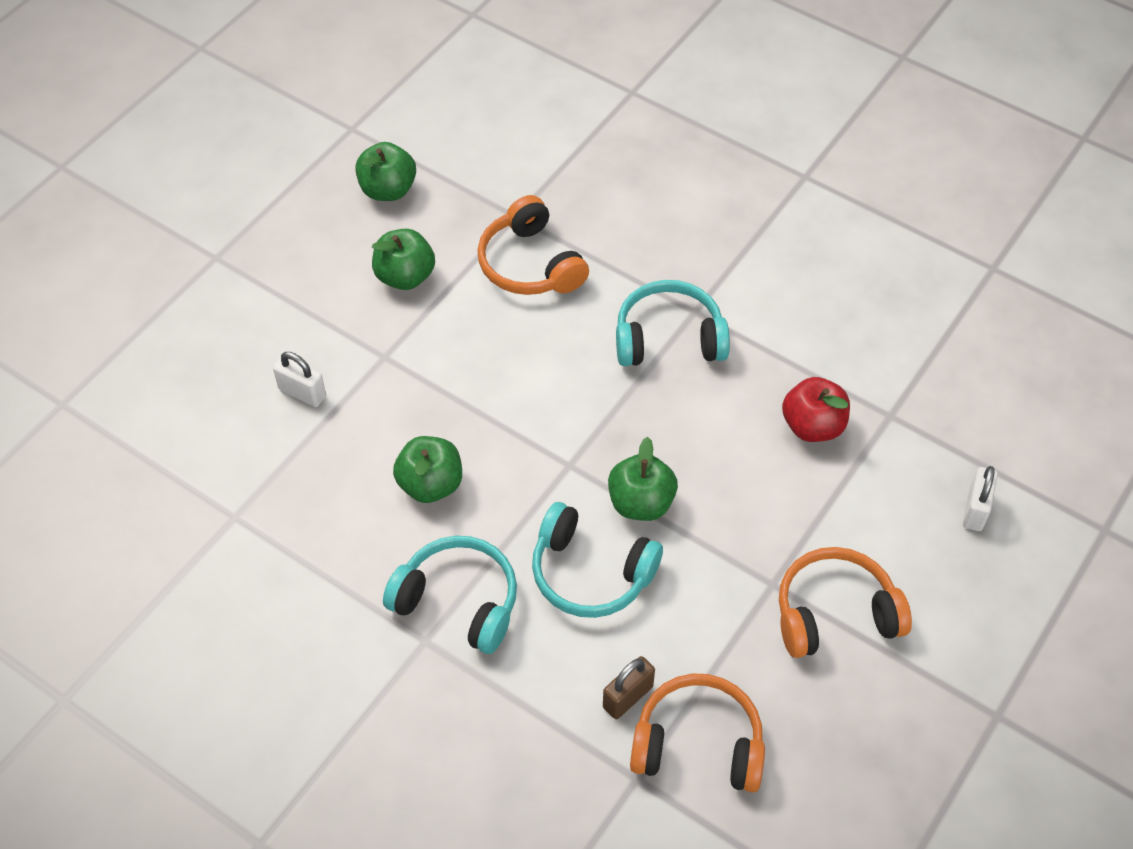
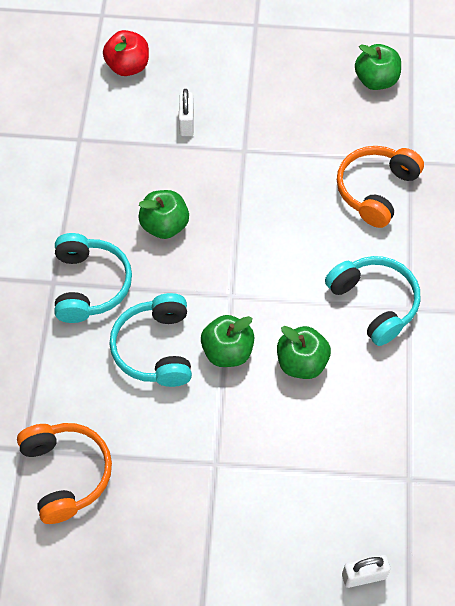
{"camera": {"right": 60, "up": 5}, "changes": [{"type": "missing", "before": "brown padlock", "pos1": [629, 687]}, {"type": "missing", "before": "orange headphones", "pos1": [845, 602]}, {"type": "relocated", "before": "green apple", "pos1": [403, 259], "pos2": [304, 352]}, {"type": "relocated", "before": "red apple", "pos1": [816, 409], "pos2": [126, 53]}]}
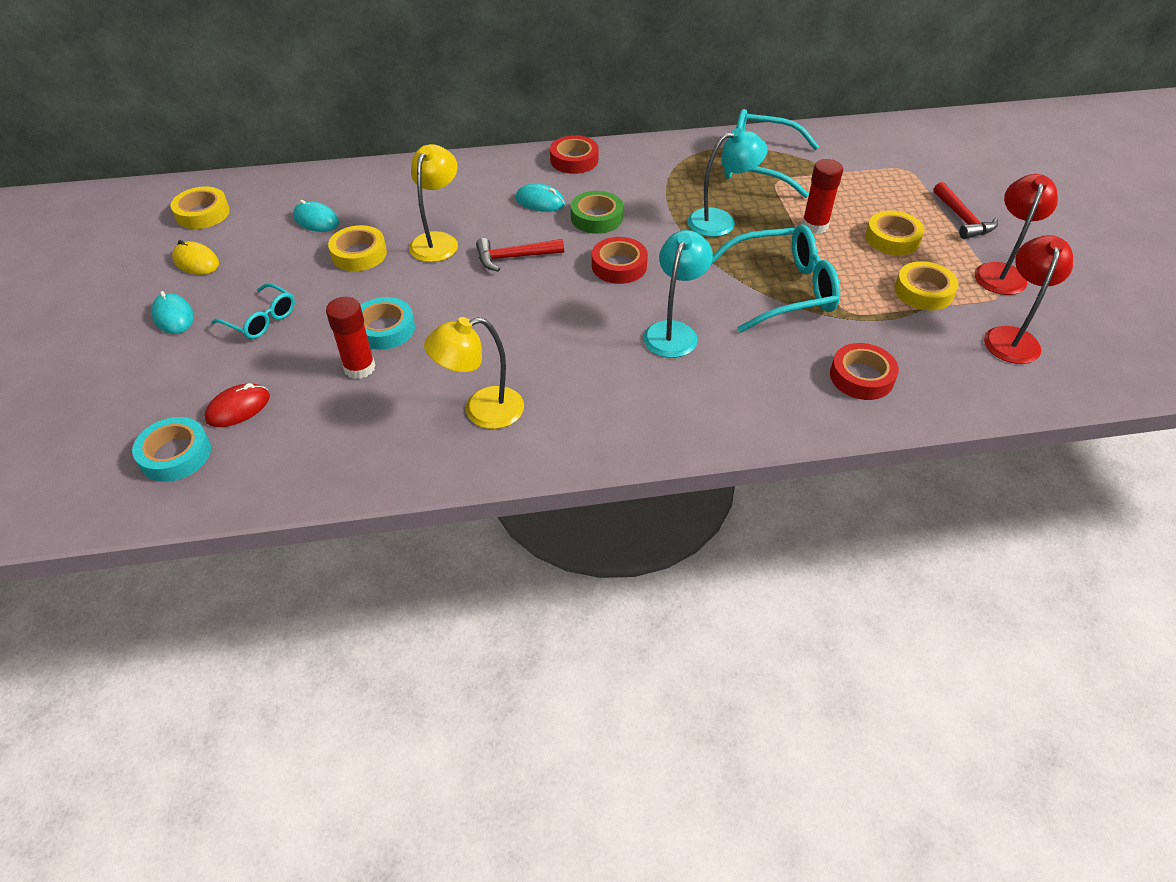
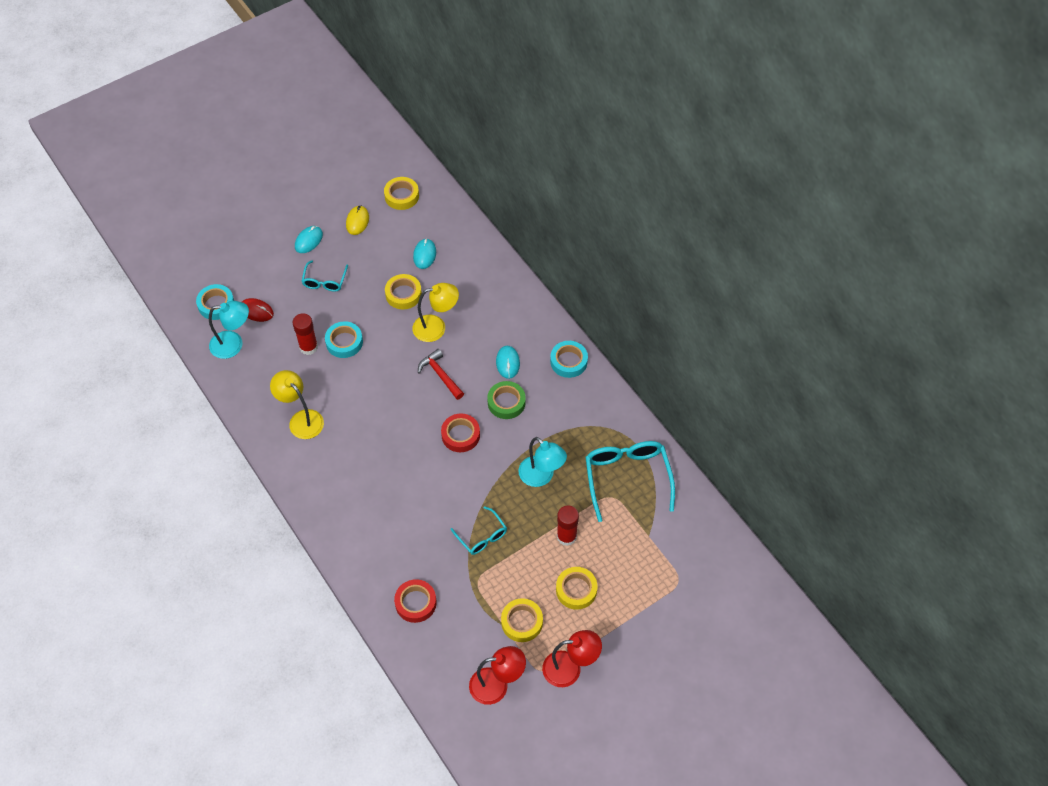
{"camera": {"right": 65, "up": 10}, "changes": [{"type": "missing", "before": "red hammer", "pos1": [965, 210]}, {"type": "relocated", "before": "turquoise lamp", "pos1": [678, 294], "pos2": [229, 330]}, {"type": "colour", "before": "red tape", "after": "turquoise tape", "pos1": [574, 154], "pos2": [569, 359]}, {"type": "size", "before": "turquoise glasses", "pos1": [775, 278], "pos2": [479, 530], "scale": 0.55}]}
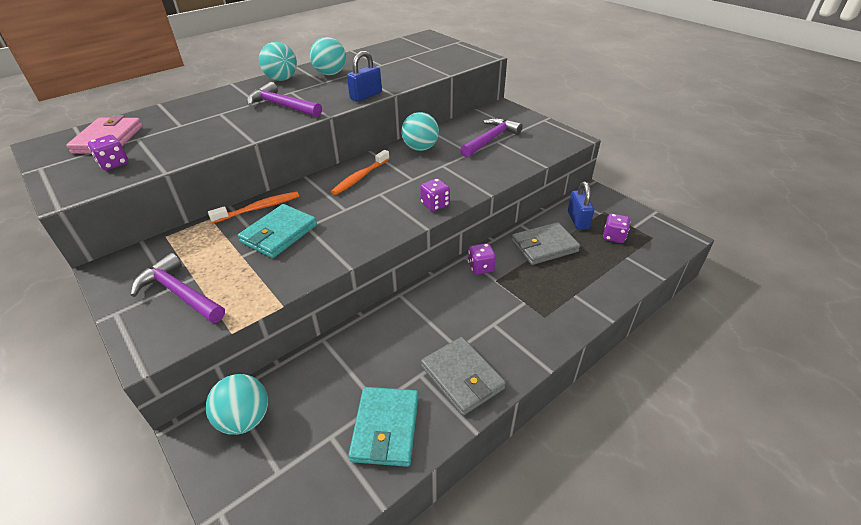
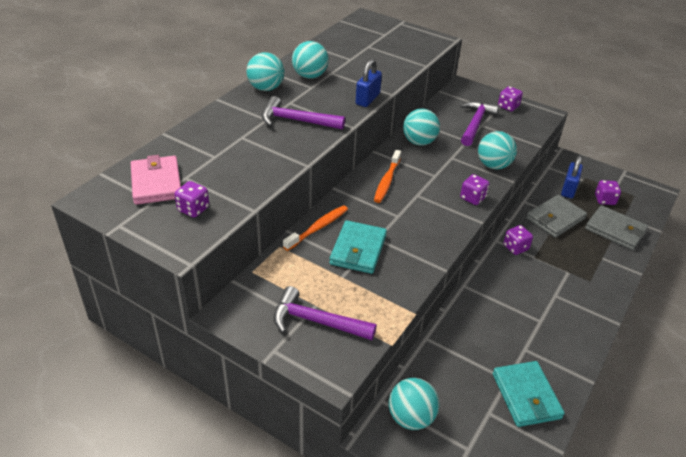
{"camera": {"right": -20, "up": 0}, "changes": [{"type": "appeared", "after": "turquoise ball", "pos2": [497, 150]}, {"type": "appeared", "after": "purple dice", "pos2": [510, 99]}, {"type": "relocated", "before": "grey wallet", "pos1": [463, 376], "pos2": [616, 227]}, {"type": "spun", "before": "blue padlock", "pos1": [581, 206], "pos2": [572, 176], "turn": 45}]}
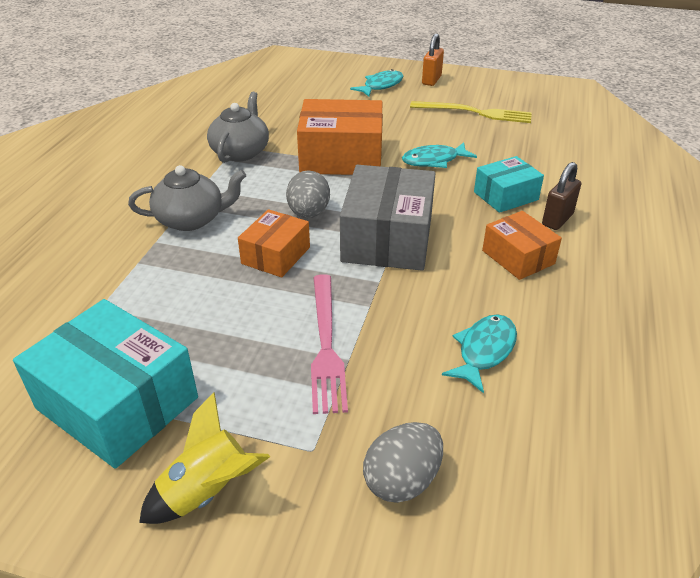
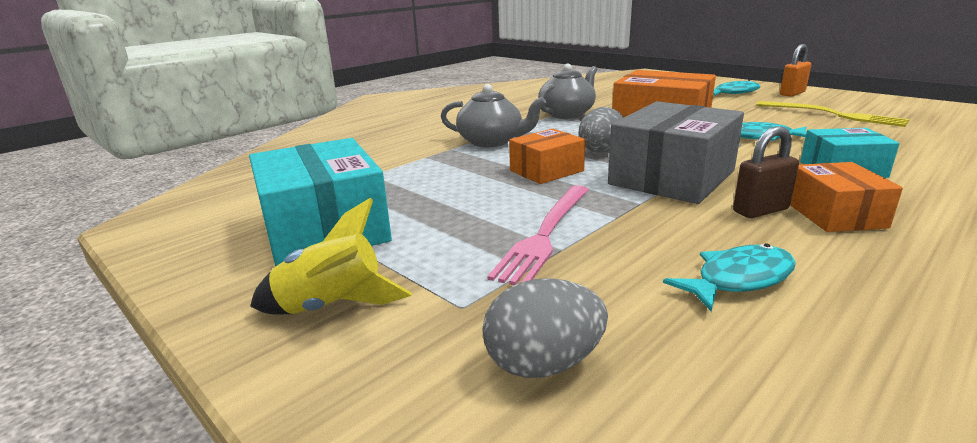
{"camera": {"right": 30, "up": -15}, "changes": [{"type": "relocated", "before": "brown padlock", "pos1": [561, 196], "pos2": [766, 172]}]}
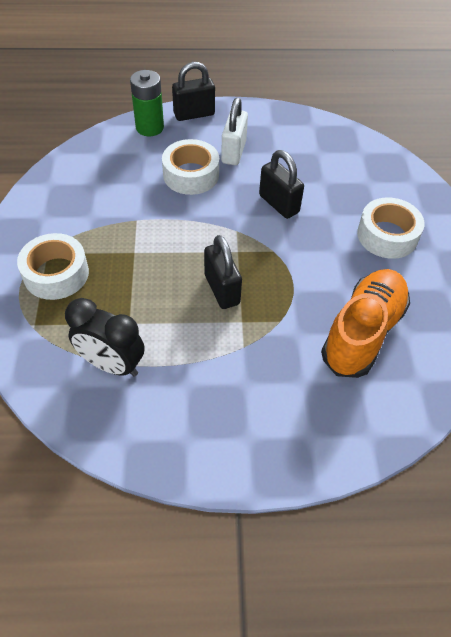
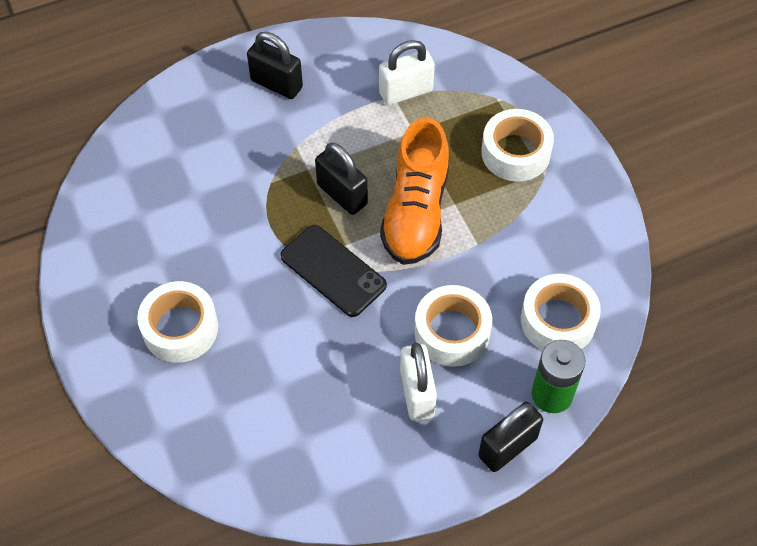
{"camera": {"right": 160, "up": 5}, "changes": [{"type": "appeared", "after": "black phone", "pos2": [333, 271]}, {"type": "appeared", "after": "white tape", "pos2": [561, 312]}, {"type": "relocated", "before": "black padlock", "pos1": [281, 184], "pos2": [275, 65]}, {"type": "relocated", "before": "orange shoe", "pos1": [365, 323], "pos2": [414, 191]}, {"type": "exchanged", "before": "black clock", "after": "white padlock", "pos1": [104, 337], "pos2": [407, 72]}]}
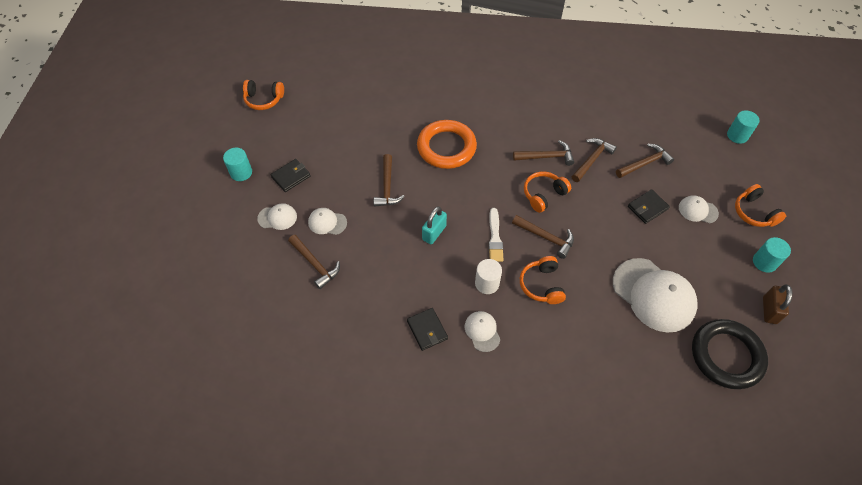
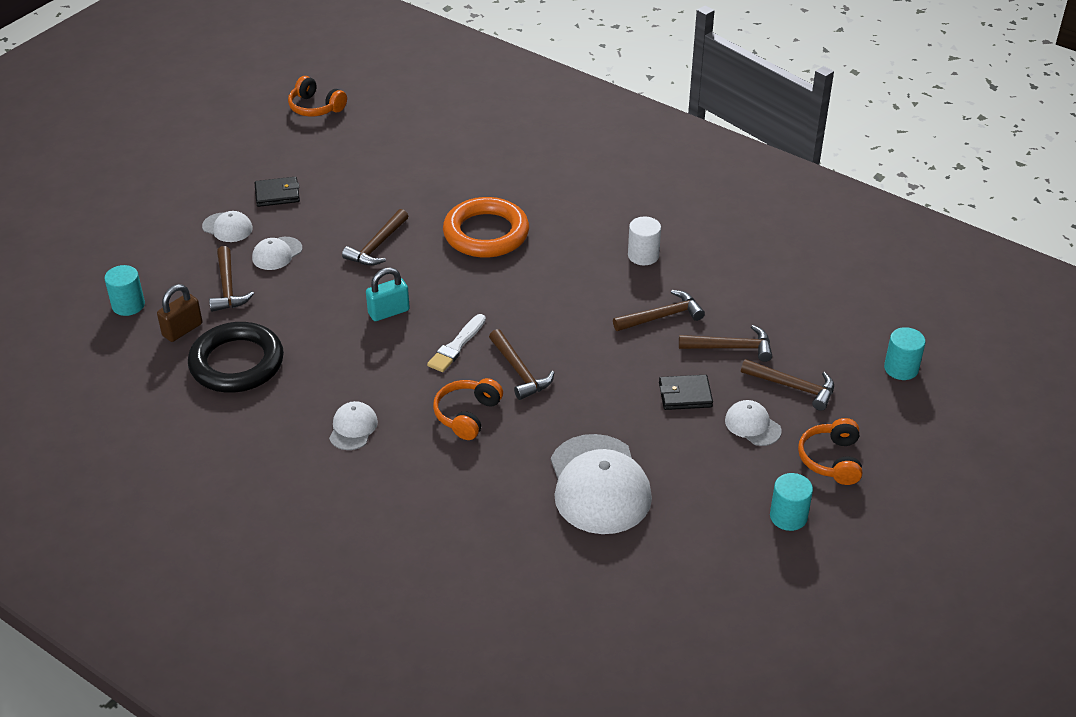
{"camera": {"right": 30, "up": -15}, "changes": [{"type": "missing", "before": "black wallet", "pos1": [427, 329]}, {"type": "missing", "before": "orange headphones", "pos1": [547, 192]}, {"type": "relocated", "before": "turquoise cylinder", "pos1": [237, 164], "pos2": [124, 290]}, {"type": "relocated", "before": "white cylinder", "pos1": [488, 276], "pos2": [644, 240]}, {"type": "relocated", "before": "brown hammer", "pos1": [543, 153], "pos2": [787, 385]}, {"type": "relocated", "before": "black ring", "pos1": [730, 354], "pos2": [236, 357]}, {"type": "relocated", "before": "brown padlock", "pos1": [777, 304], "pos2": [179, 313]}, {"type": "spun", "before": "white cap", "pos1": [327, 221], "pos2": [277, 253], "turn": -90}]}
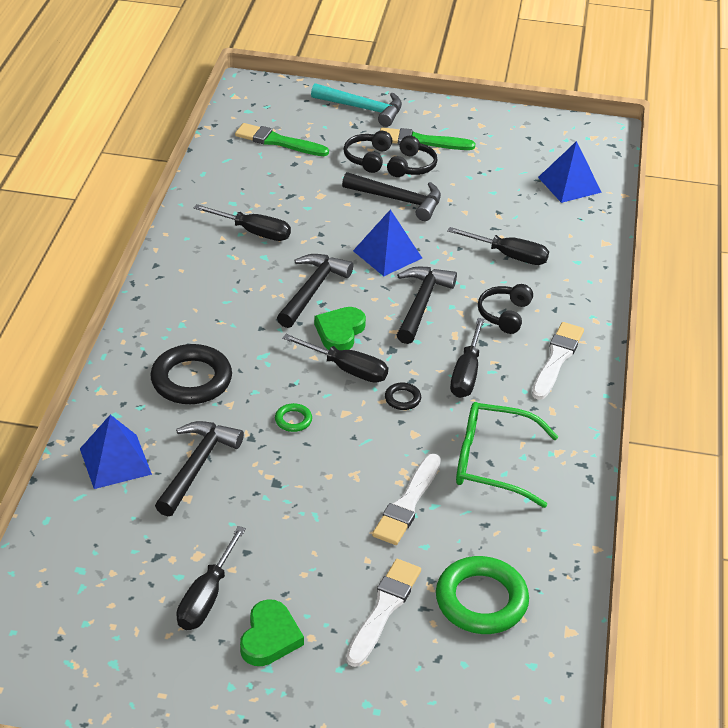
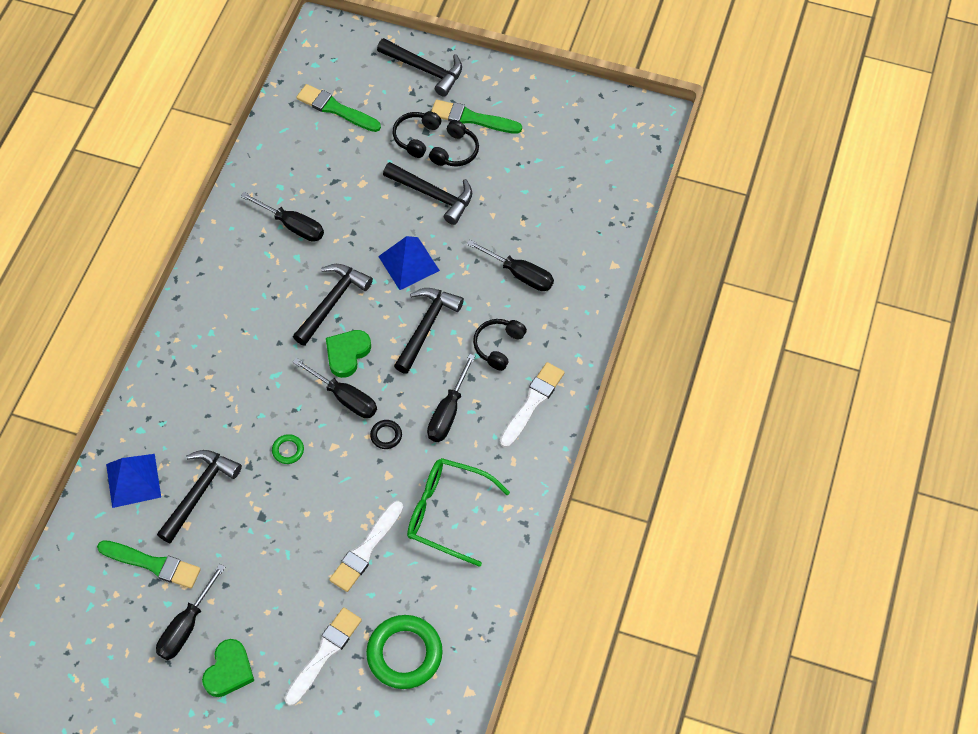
{"camera": {"right": 10, "up": 20}, "changes": [{"type": "missing", "before": "black ring", "pos1": [191, 374]}, {"type": "missing", "before": "blue pyramid", "pos1": [570, 172]}, {"type": "appeared", "after": "green brush", "pos2": [149, 564]}, {"type": "colour", "before": "turquoise hammer", "after": "black hammer", "pos1": [356, 105], "pos2": [419, 67]}]}
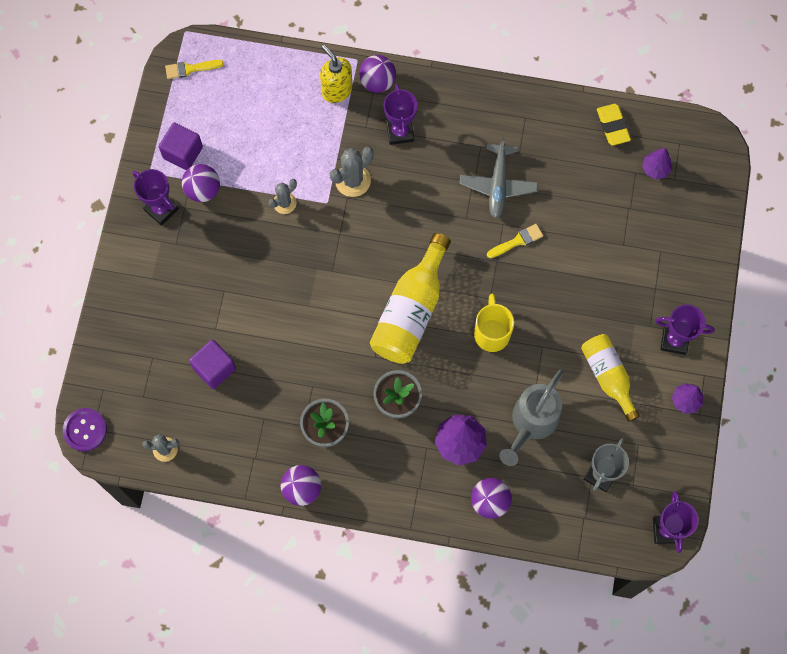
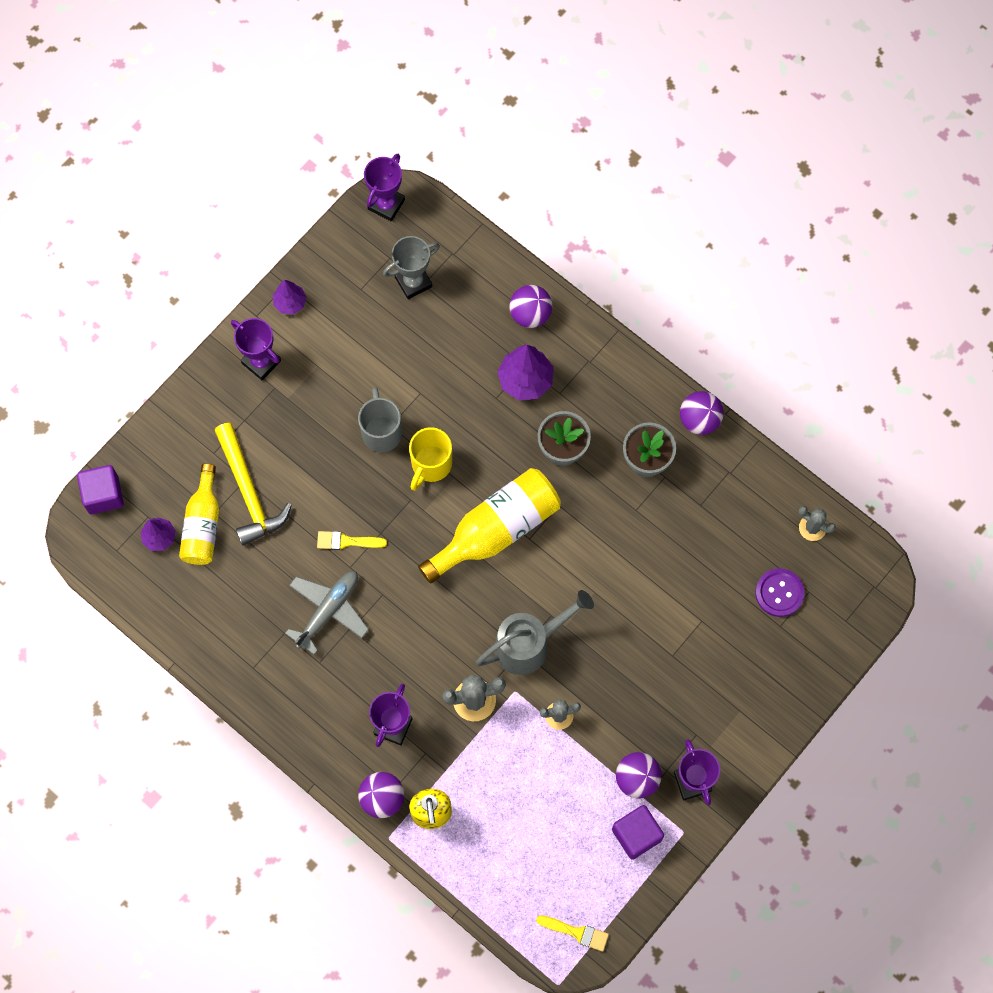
{"camera": {"right": -150, "up": 0}, "changes": [{"type": "missing", "before": "yellow eraser", "pos1": [614, 124]}, {"type": "appeared", "after": "yellow hammer", "pos2": [253, 484]}, {"type": "appeared", "after": "grey mug", "pos2": [380, 419]}, {"type": "relocated", "before": "purple button", "pos1": [85, 429], "pos2": [780, 592]}, {"type": "relocated", "before": "purple cube", "pos1": [212, 364], "pos2": [100, 489]}, {"type": "relocated", "before": "grey watering can", "pos1": [531, 417], "pos2": [535, 632]}, {"type": "relocated", "before": "yellow bottle", "pos1": [610, 378], "pos2": [199, 514]}]}
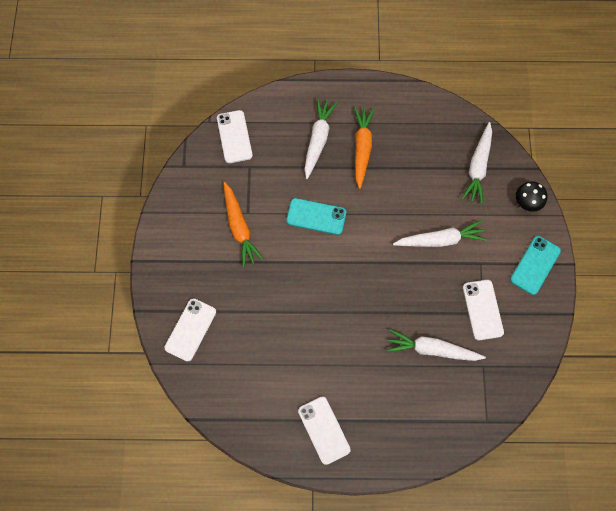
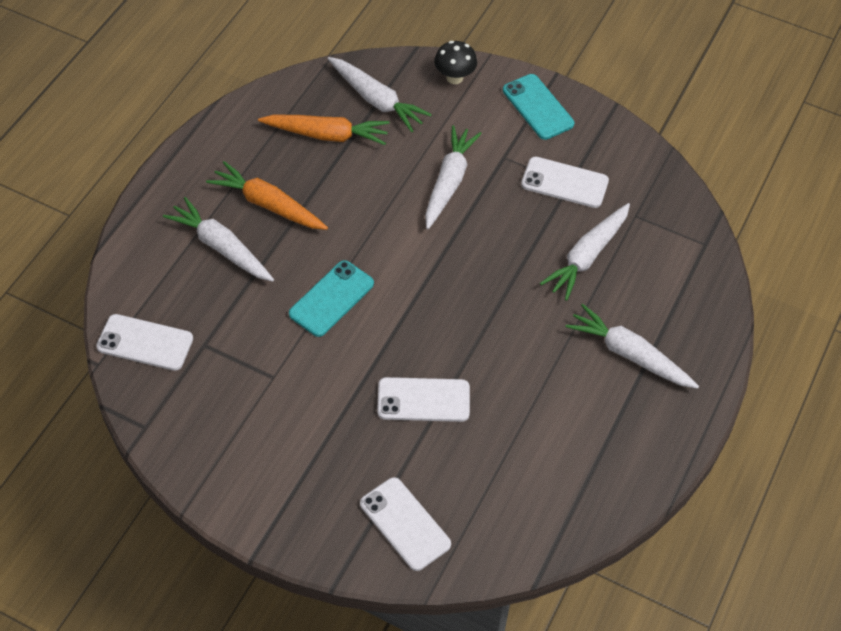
{"camera": {"right": -65, "up": -15}, "changes": [{"type": "appeared", "after": "white carrot", "pos2": [632, 346]}, {"type": "relocated", "before": "orange carrot", "pos1": [243, 225], "pos2": [323, 130]}, {"type": "relocated", "before": "white phone", "pos1": [324, 431], "pos2": [423, 399]}]}
